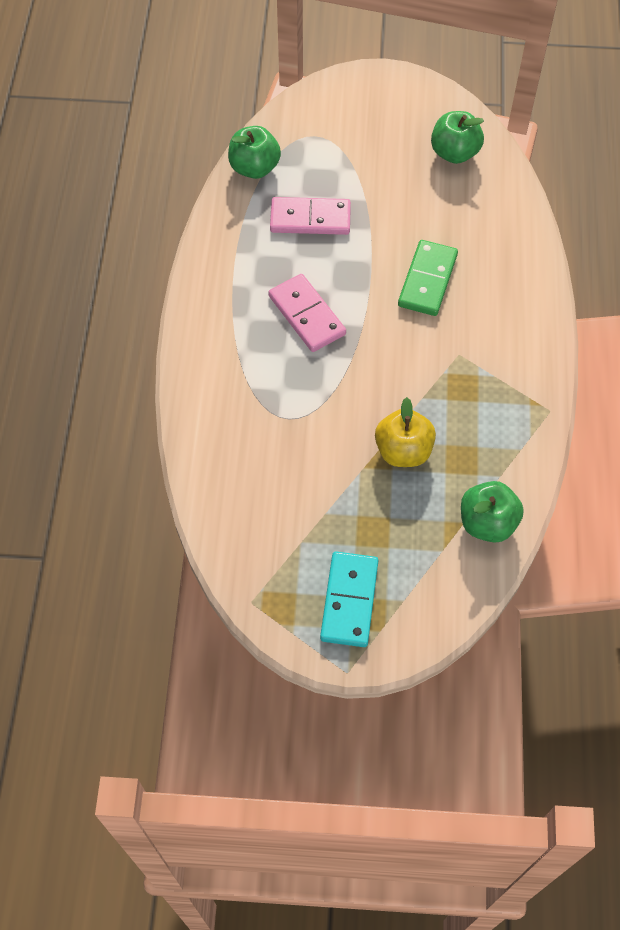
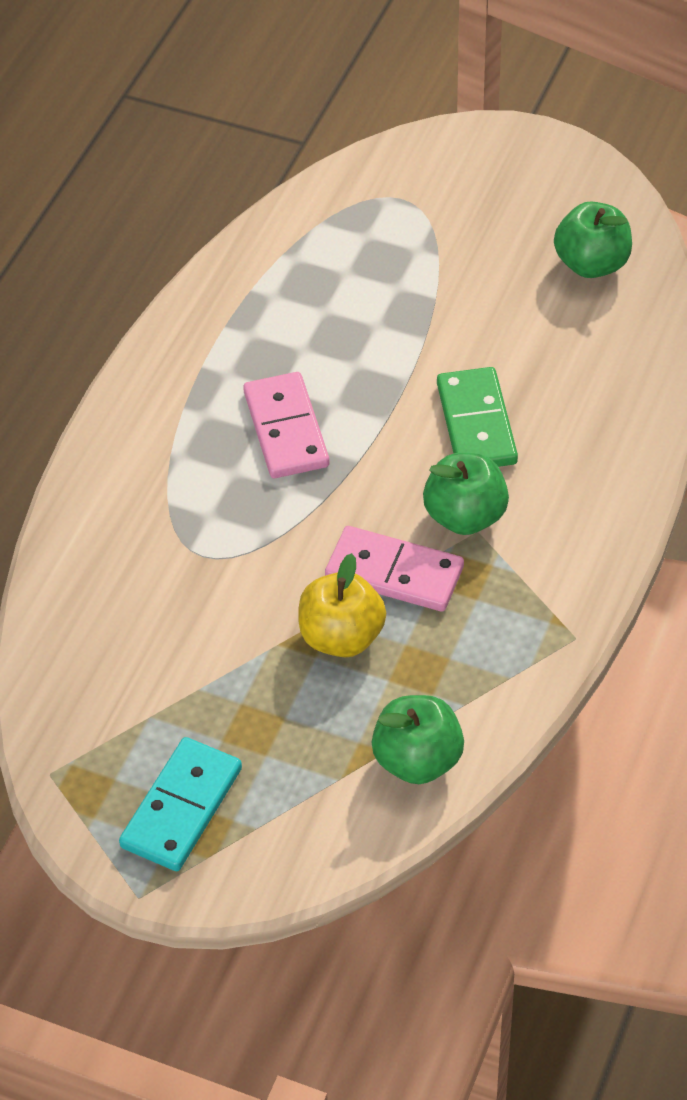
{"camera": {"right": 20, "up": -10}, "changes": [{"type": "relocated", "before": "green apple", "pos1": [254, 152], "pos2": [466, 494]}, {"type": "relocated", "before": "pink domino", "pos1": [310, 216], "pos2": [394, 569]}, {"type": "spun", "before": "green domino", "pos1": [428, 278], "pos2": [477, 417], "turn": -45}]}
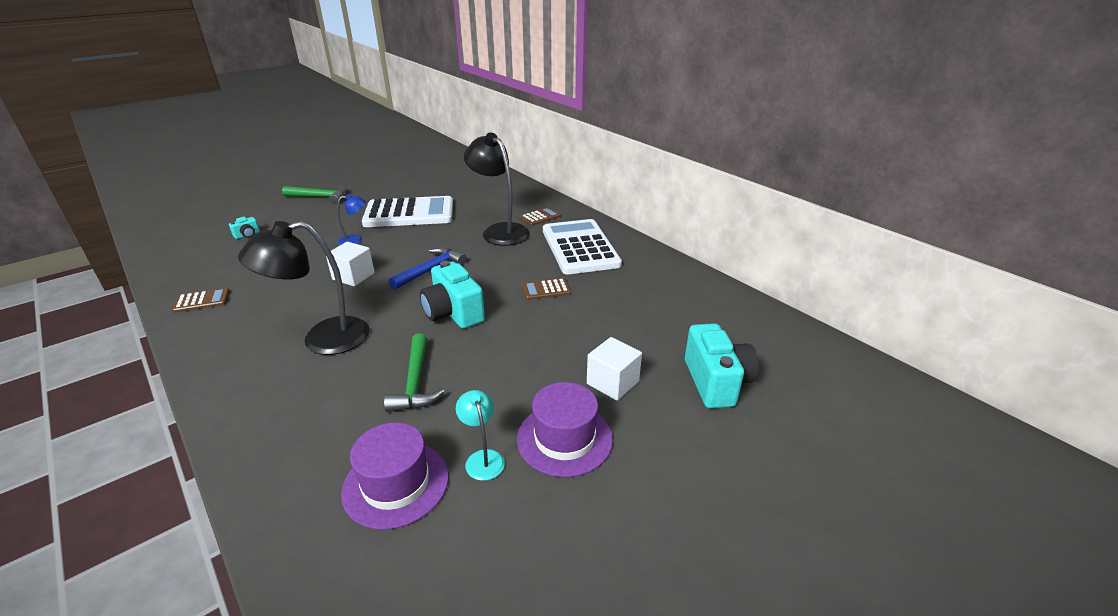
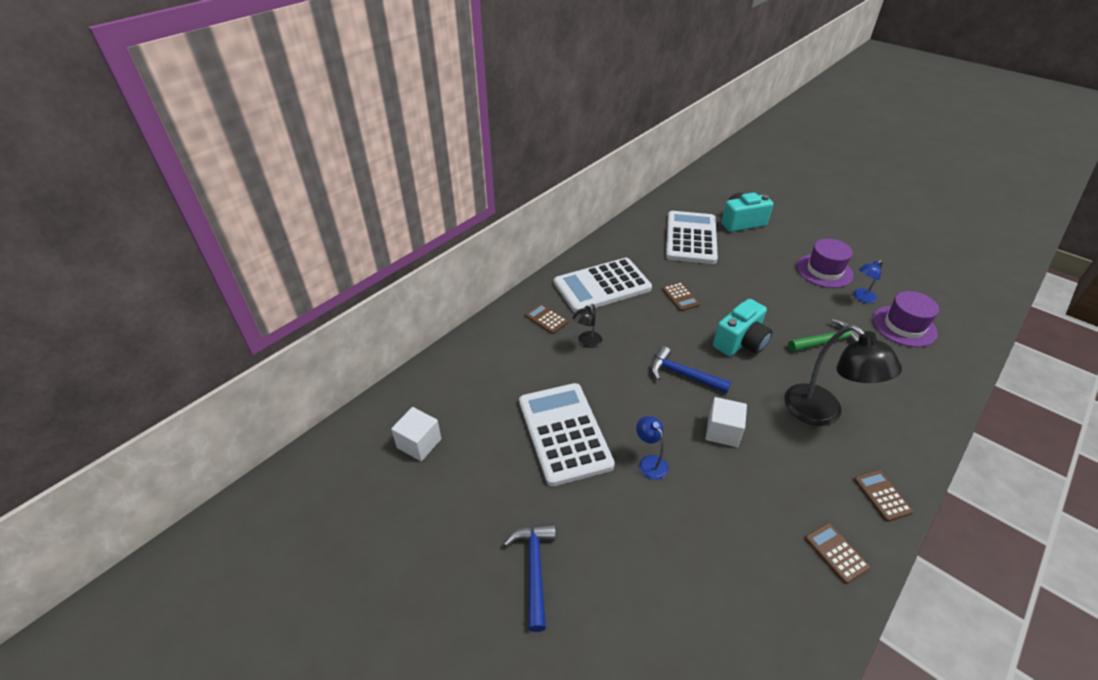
{"camera": {"right": -100, "up": 10}, "changes": [{"type": "missing", "before": "turquoise camera", "pos1": [244, 228]}, {"type": "appeared", "after": "white calculator", "pos2": [692, 237]}, {"type": "appeared", "after": "brown calculator", "pos2": [883, 496]}, {"type": "relocated", "before": "white cube", "pos1": [614, 369], "pos2": [416, 434]}, {"type": "colour", "before": "green hammer", "after": "blue hammer", "pos1": [314, 194], "pos2": [530, 578]}, {"type": "colour", "before": "turquoise lamp", "after": "blue lamp", "pos1": [480, 435], "pos2": [868, 281]}, {"type": "size", "before": "black lamp", "pos1": [497, 189], "pos2": [587, 326], "scale": 0.49}]}
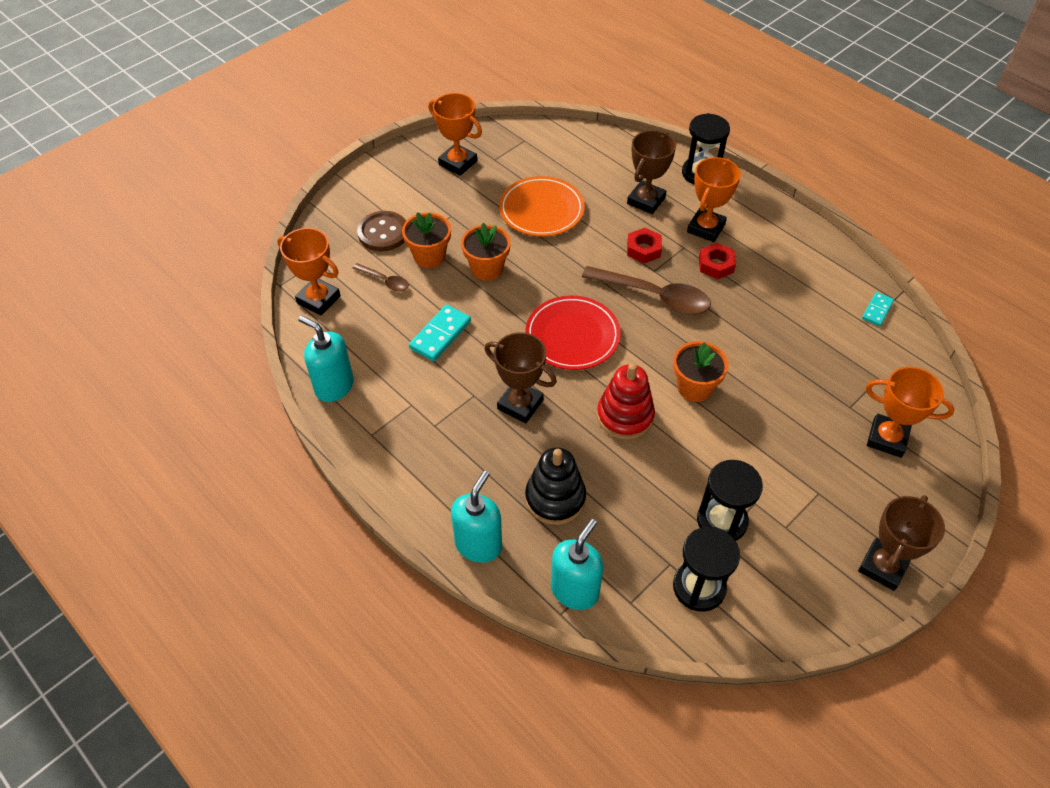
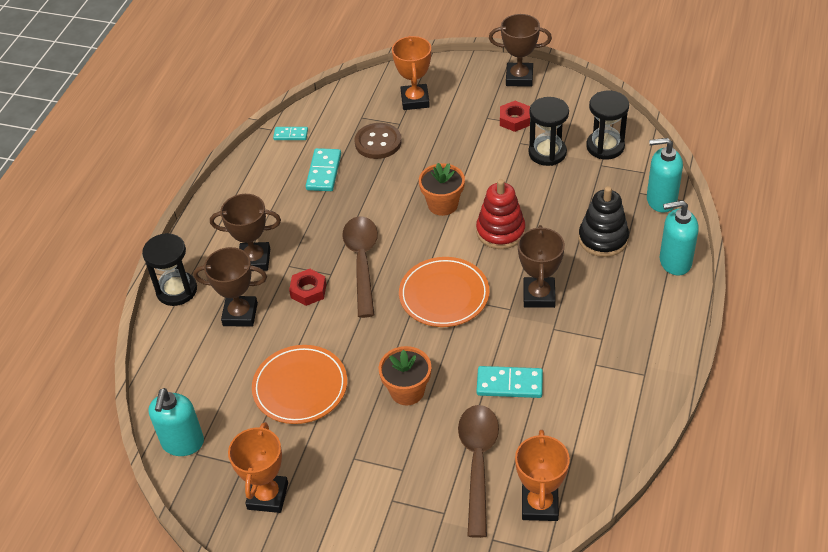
{"camera": {"right": -115, "up": -5}, "changes": [{"type": "missing", "before": "orange flower pot", "pos1": [426, 240]}, {"type": "appeared", "after": "turquoise domino", "pos2": [323, 169]}, {"type": "relocated", "before": "turquoise soap dispenser", "pos1": [326, 359], "pos2": [176, 422]}, {"type": "relocated", "before": "brown button", "pos1": [381, 231], "pos2": [377, 141]}, {"type": "relocated", "before": "red nut", "pos1": [717, 261], "pos2": [515, 116]}, {"type": "colour", "before": "red plate", "after": "orange plate", "pos1": [573, 333], "pos2": [444, 292]}, {"type": "colour", "before": "orange trophy", "after": "brown trophy", "pos1": [714, 199], "pos2": [245, 232]}, {"type": "size", "before": "brown spoon", "pos1": [381, 277], "pos2": [478, 471], "scale": 1.99}]}
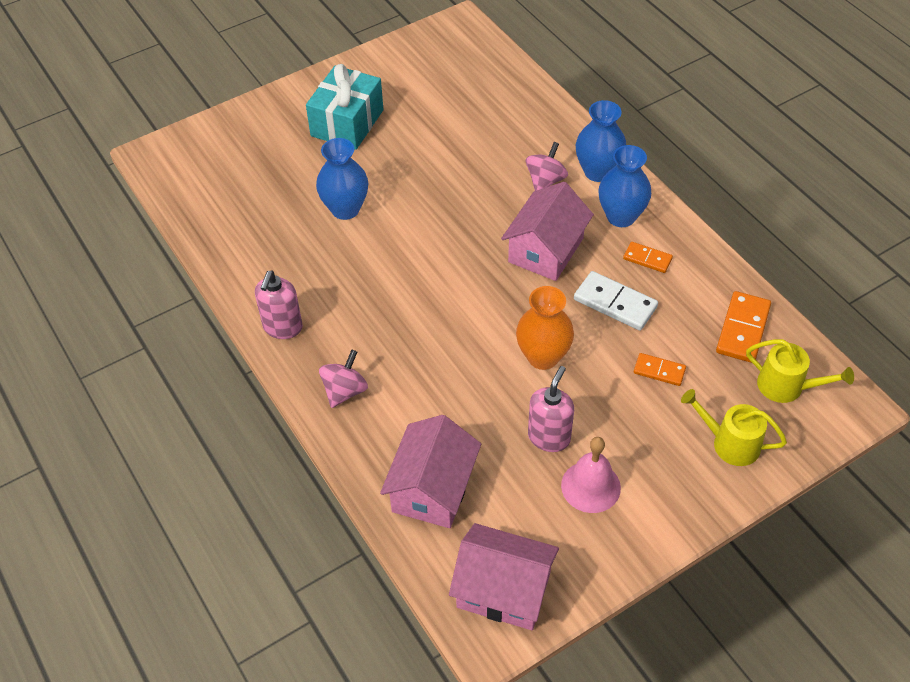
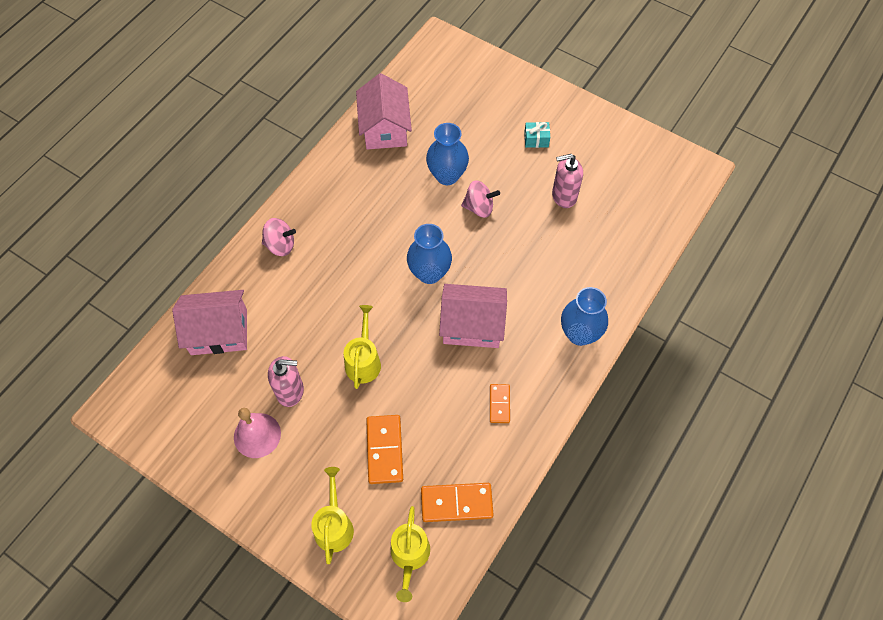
{"camera": {"right": 65, "up": 10}, "changes": [{"type": "missing", "before": "white domino", "pos1": [616, 301]}, {"type": "relocated", "before": "pink soap dispenser", "pos1": [279, 305], "pos2": [567, 181]}, {"type": "relocated", "before": "pink house", "pos1": [504, 576], "pos2": [384, 111]}, {"type": "relocated", "before": "pink spinning top", "pos1": [547, 166], "pos2": [480, 199]}, {"type": "relocated", "before": "blue vase", "pos1": [624, 186], "pos2": [429, 254]}, {"type": "exchanged", "before": "orange vase", "after": "yellow watering can", "pos1": [545, 328], "pos2": [362, 347]}, {"type": "size", "before": "turquoise gift", "pos1": [345, 107], "pos2": [537, 135], "scale": 0.44}, {"type": "size", "before": "orange domino", "pos1": [660, 369], "pos2": [384, 449], "scale": 1.66}]}
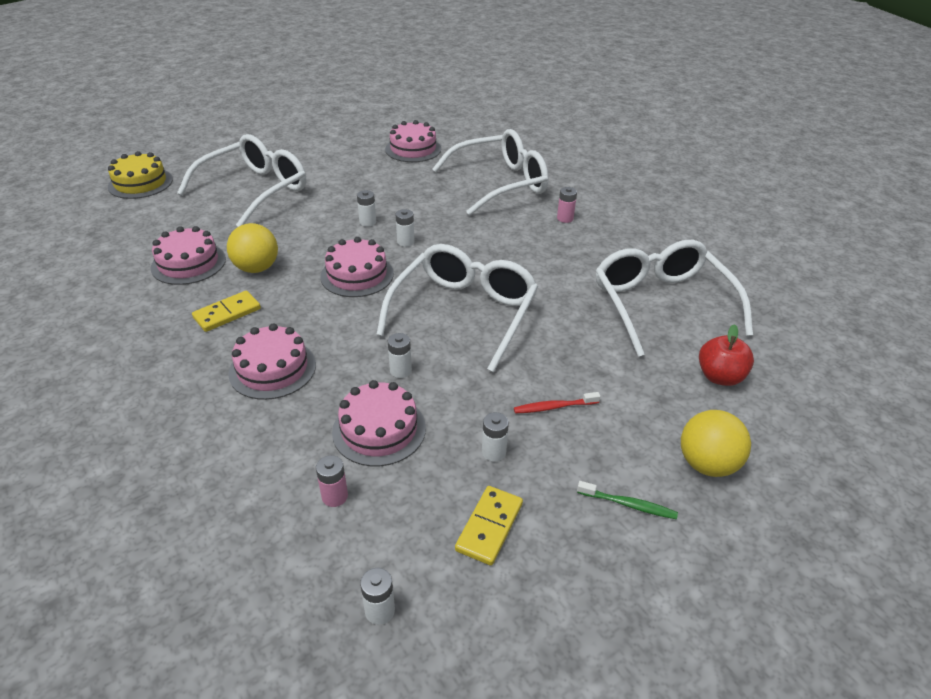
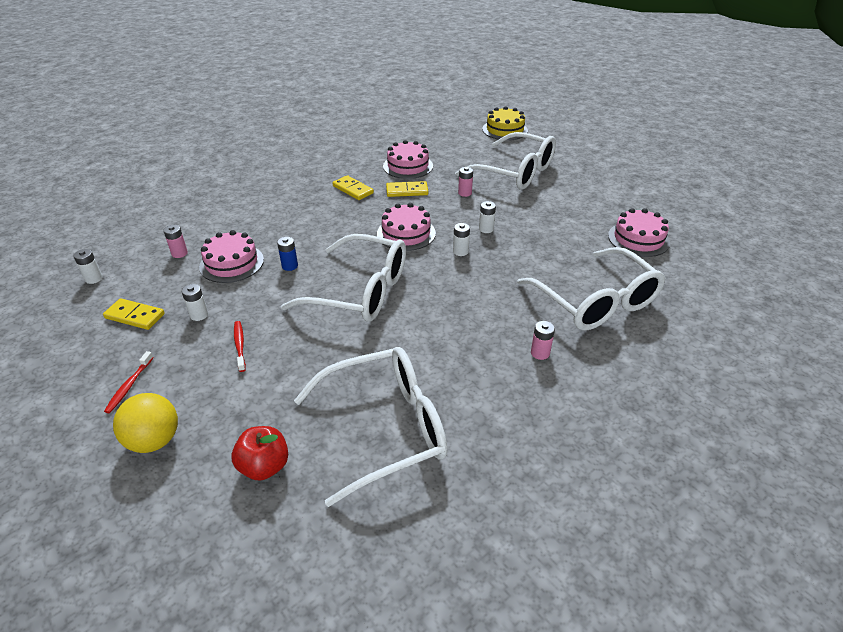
{"camera": {"right": 85, "up": 0}, "changes": [{"type": "missing", "before": "pink cake", "pos1": [272, 361]}, {"type": "appeared", "after": "pink battery", "pos2": [465, 182]}, {"type": "exchanged", "before": "yellow ball", "after": "yellow domino", "pos1": [252, 248], "pos2": [407, 189]}, {"type": "colour", "before": "white battery", "after": "blue battery", "pos1": [400, 355], "pos2": [287, 254]}, {"type": "colour", "before": "green toothbrush", "after": "red toothbrush", "pos1": [627, 500], "pos2": [129, 382]}]}
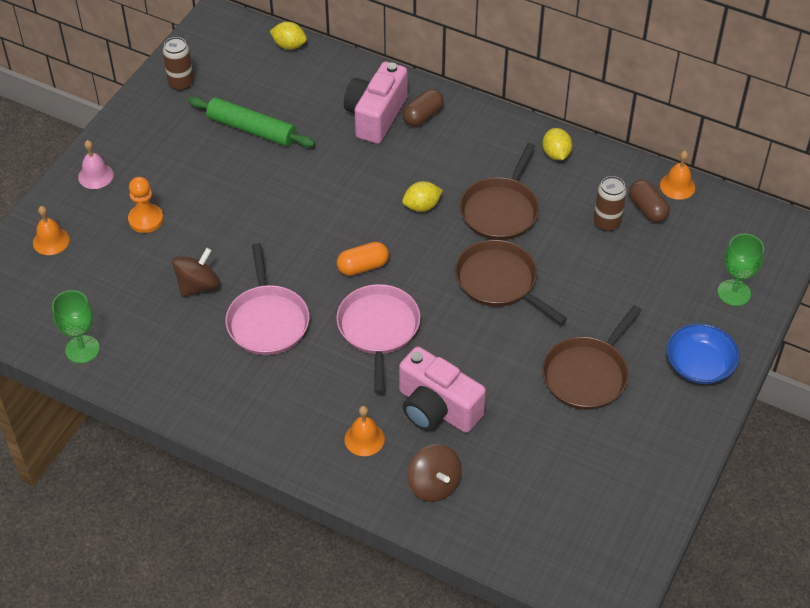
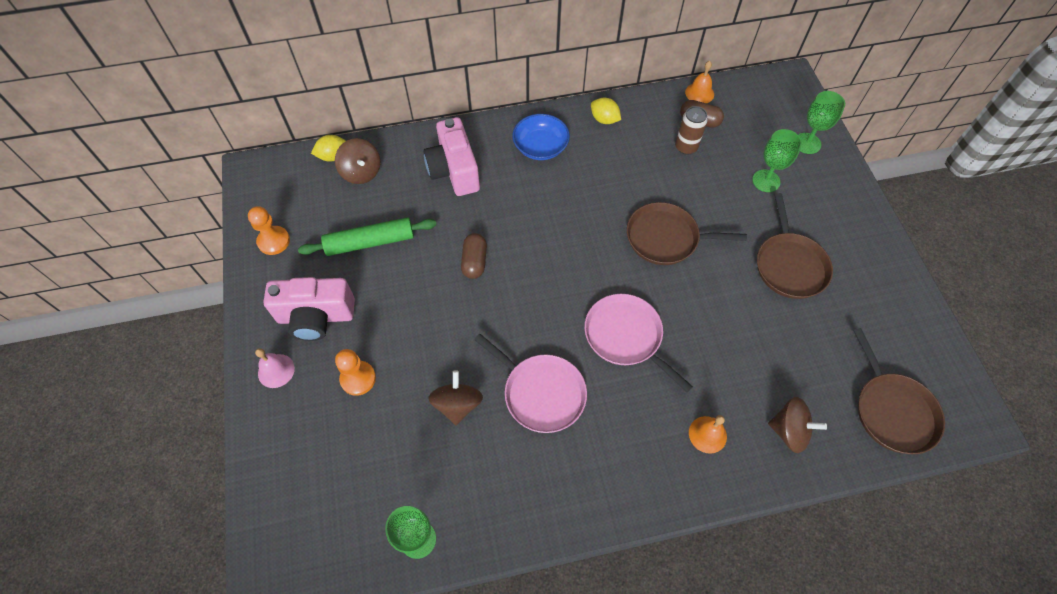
{"camera": {"right": -40, "up": 10}, "changes": [{"type": "missing", "before": "orange bell", "pos1": [51, 230]}, {"type": "missing", "before": "orange capsule", "pos1": [363, 259]}, {"type": "missing", "before": "yellow lemon", "pos1": [422, 196]}, {"type": "appeared", "after": "brown spinning top", "pos2": [357, 161]}, {"type": "appeared", "after": "green goblet", "pos2": [777, 160]}, {"type": "relocated", "before": "pink camera", "pos1": [442, 390], "pos2": [309, 309]}, {"type": "relocated", "before": "brown capsule", "pos1": [423, 108], "pos2": [474, 256]}, {"type": "relocated", "before": "brown pan", "pos1": [499, 191], "pos2": [899, 391]}, {"type": "relocated", "before": "blue bowl", "pos1": [703, 353], "pos2": [541, 137]}, {"type": "exchanged", "before": "brown can", "after": "orange pawn", "pos1": [178, 64], "pos2": [269, 230]}]}
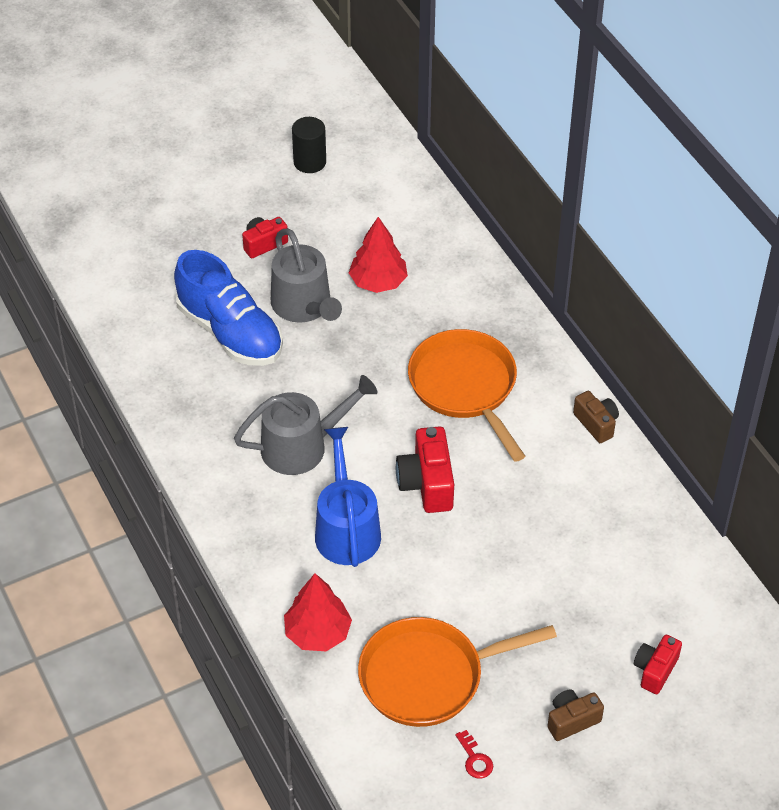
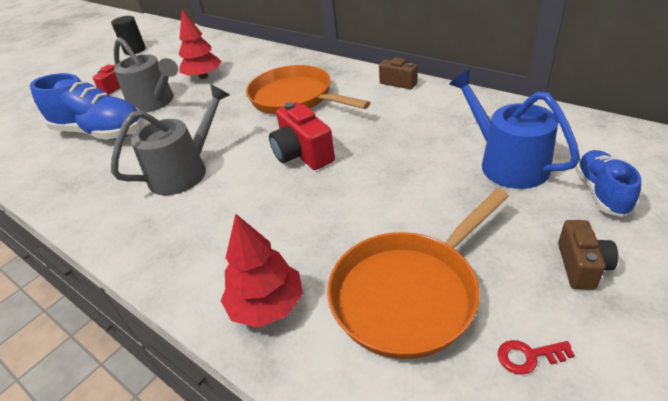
{"camera": {"right": -20, "up": -10}, "changes": [{"type": "relocated", "before": "blue watering can", "pos1": [348, 497], "pos2": [514, 129]}, {"type": "exchanged", "before": "red camera", "after": "blue shoe", "pos1": [658, 664], "pos2": [608, 183]}, {"type": "spun", "before": "red key", "pos1": [474, 754], "pos2": [536, 357], "turn": 135}, {"type": "spun", "before": "brown camera", "pos1": [575, 715], "pos2": [588, 255], "turn": 150}]}
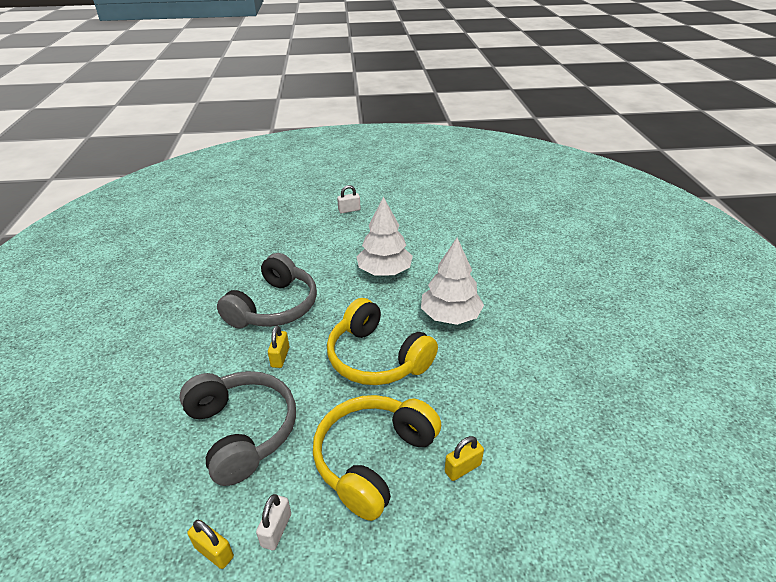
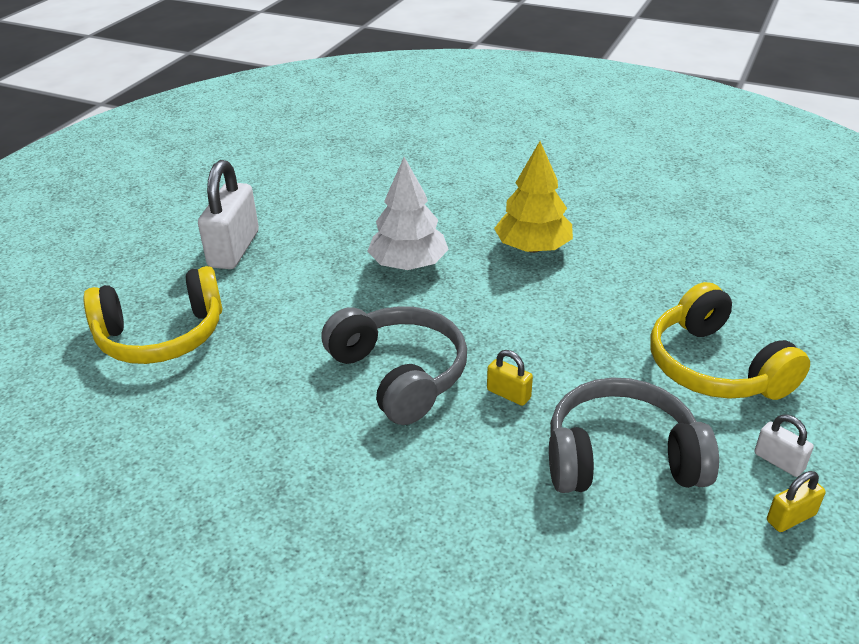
{"camera": {"right": -60, "up": 0}, "changes": [{"type": "missing", "before": "yellow padlock", "pos1": [464, 458]}, {"type": "relocated", "before": "yellow headphones", "pos1": [382, 341], "pos2": [152, 315]}, {"type": "colour", "before": "white tree", "after": "yellow tree", "pos1": [452, 281], "pos2": [533, 197]}, {"type": "size", "before": "white padlock", "pos1": [349, 199], "pos2": [228, 214], "scale": 2.14}]}
